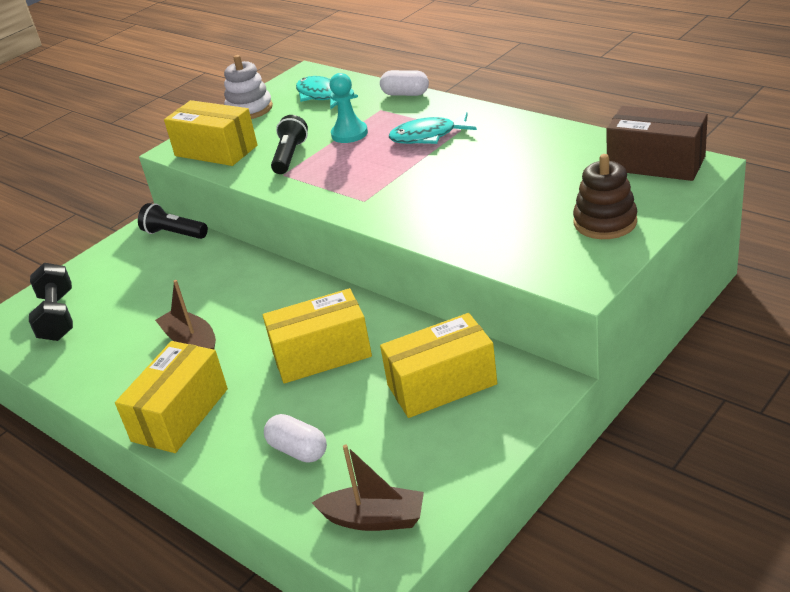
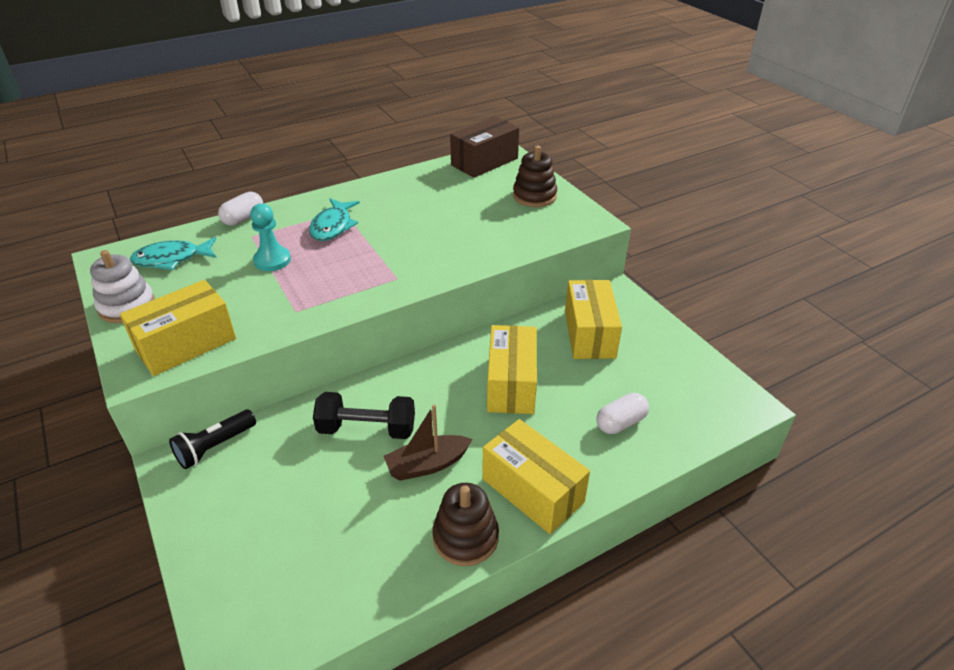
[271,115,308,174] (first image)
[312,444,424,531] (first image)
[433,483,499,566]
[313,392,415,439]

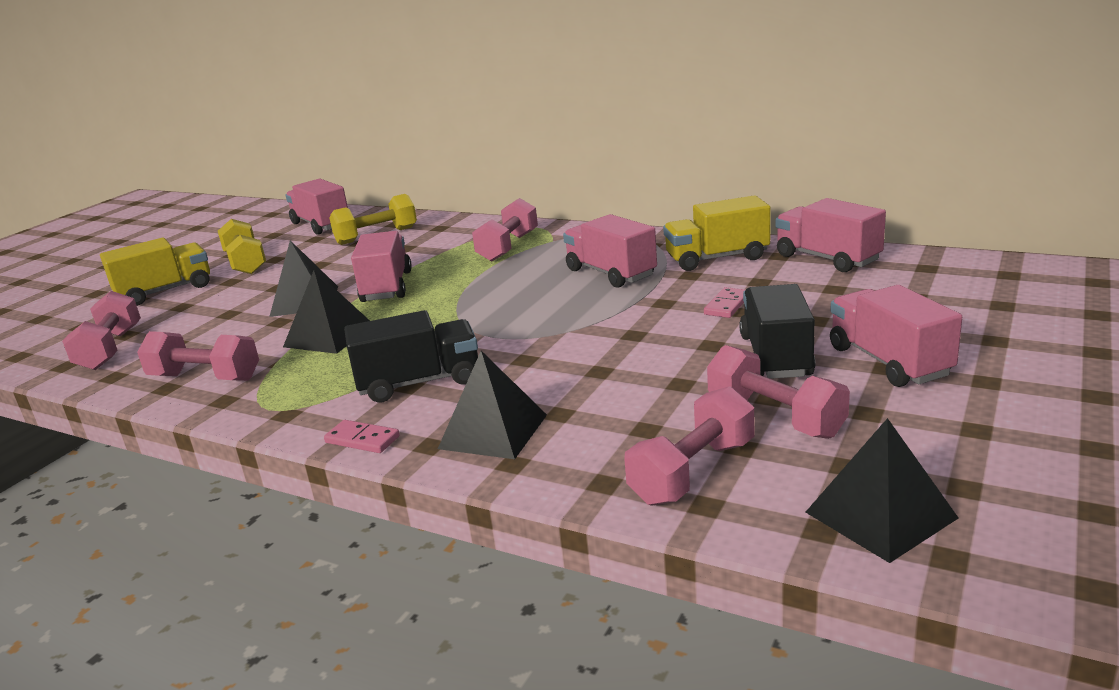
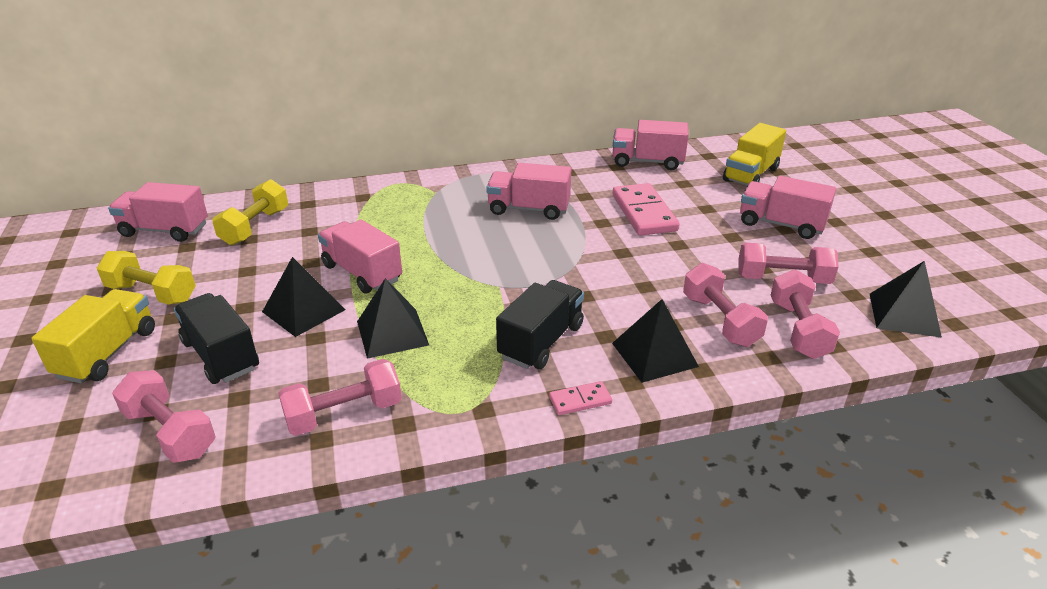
[683,263,768,347]
[723,123,786,186]
[174,293,259,384]
[612,183,680,235]

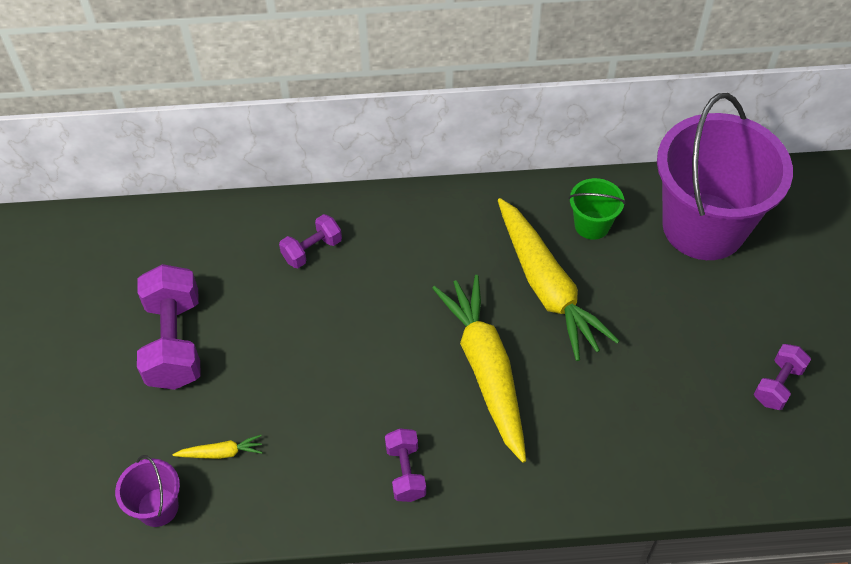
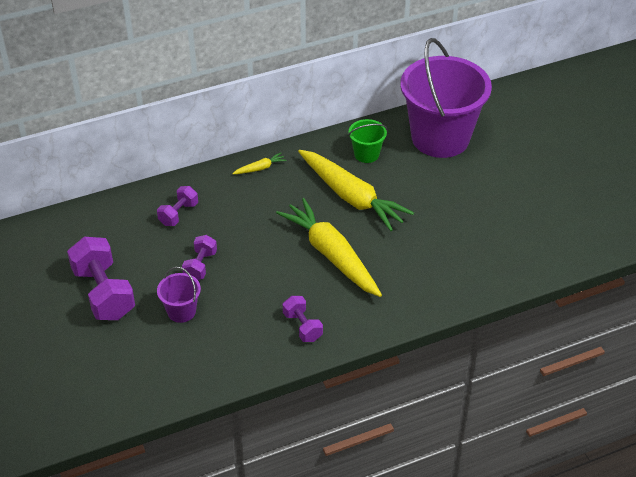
[157,267,201,323]
[232,153,287,174]
[182,235,217,280]

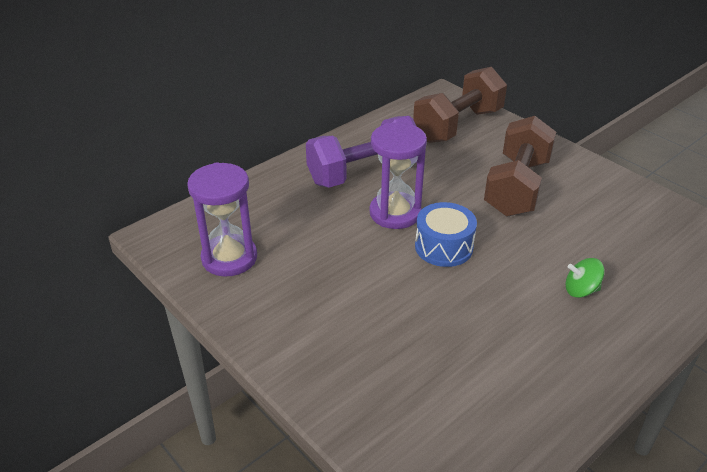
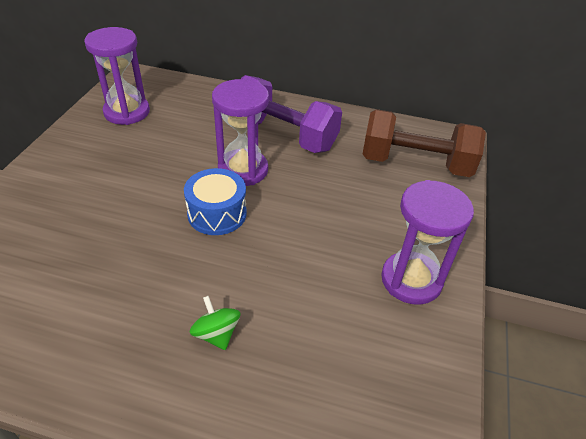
[484,116,556,217] (first image)
[381,180,474,305]

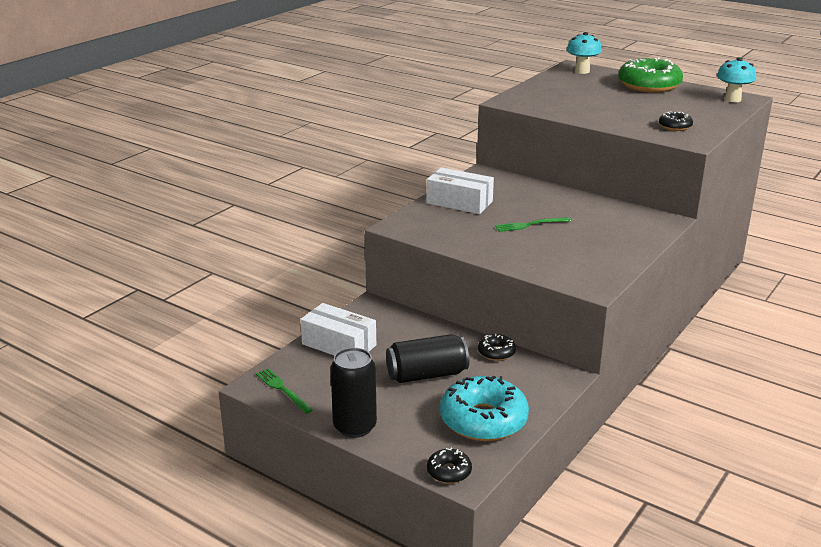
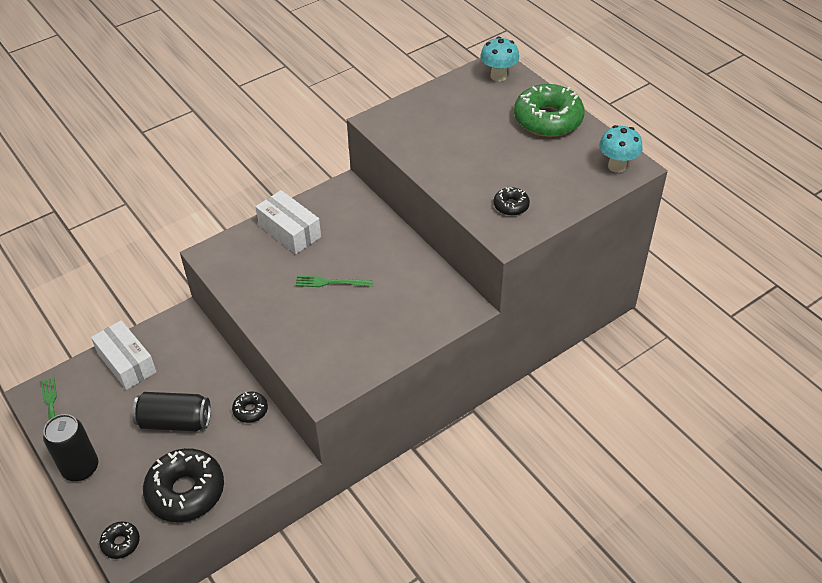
[143,448,224,522]

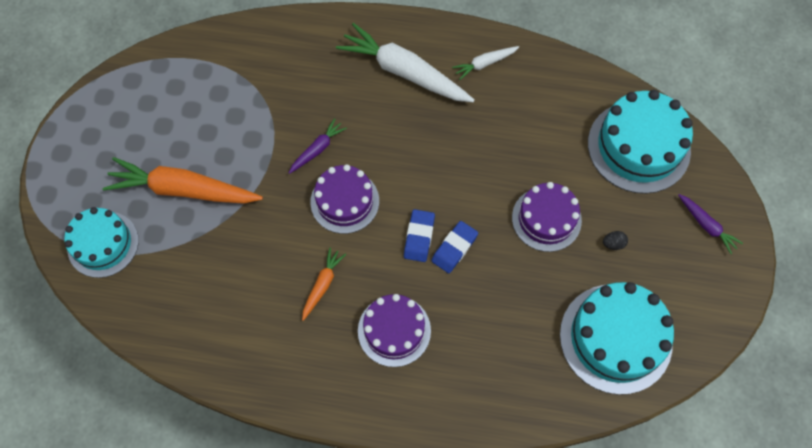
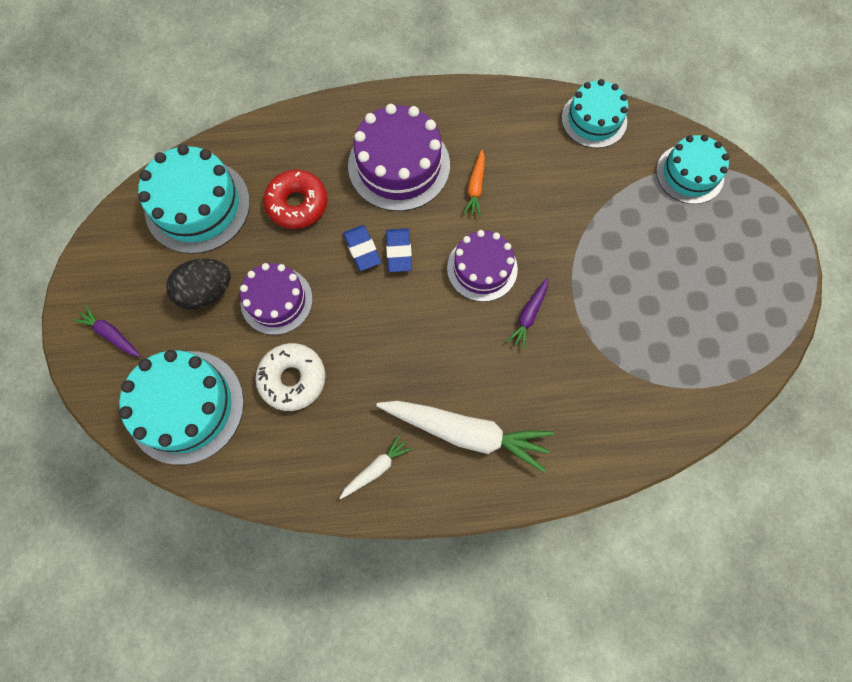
[102,157,263,204] (first image)
[256,343,325,411]
[263,170,328,229]
[562,79,628,148]
[343,225,381,271]
[348,104,450,211]
[166,258,231,310]

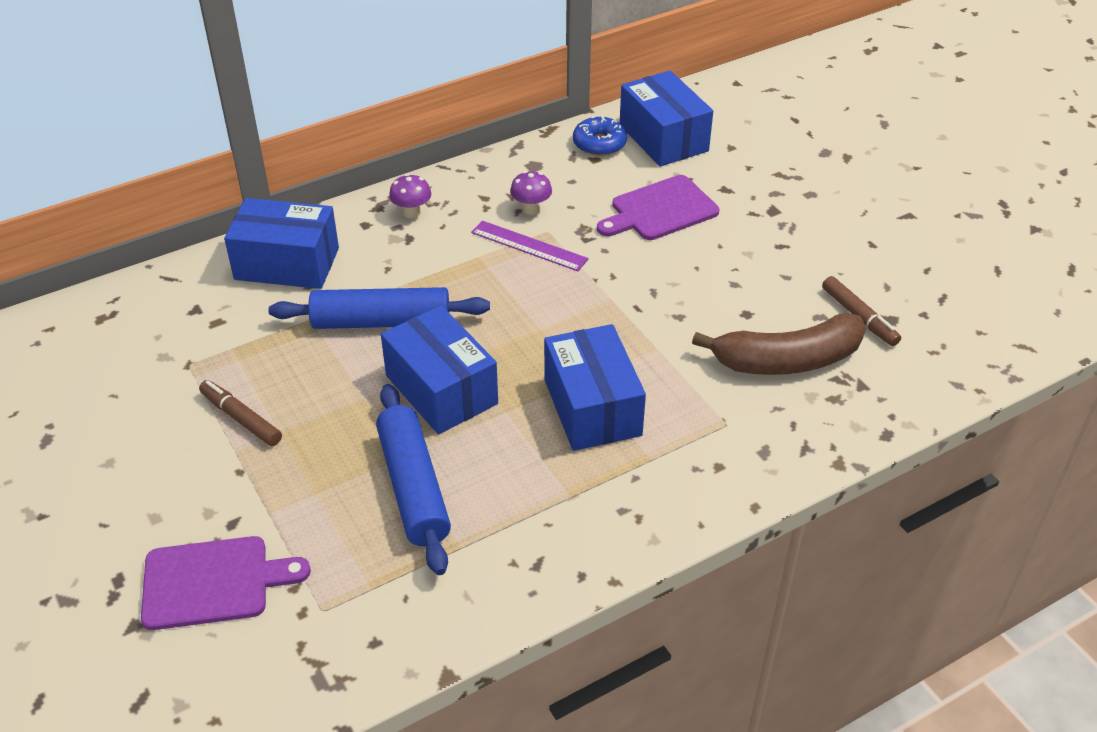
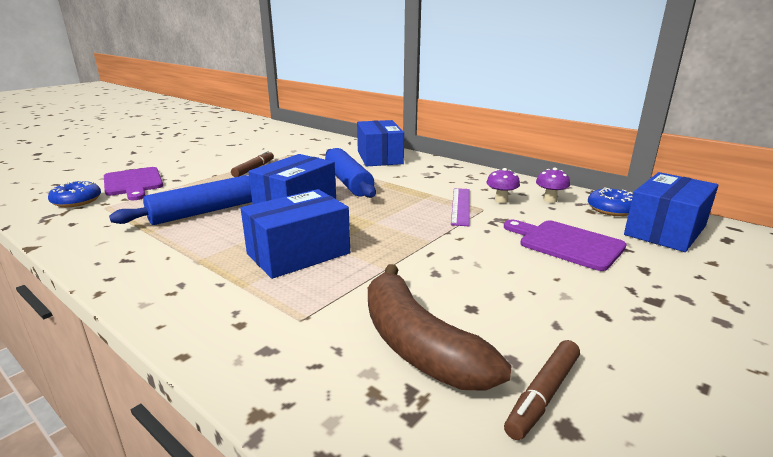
[48,181,101,207]
[536,168,570,203]

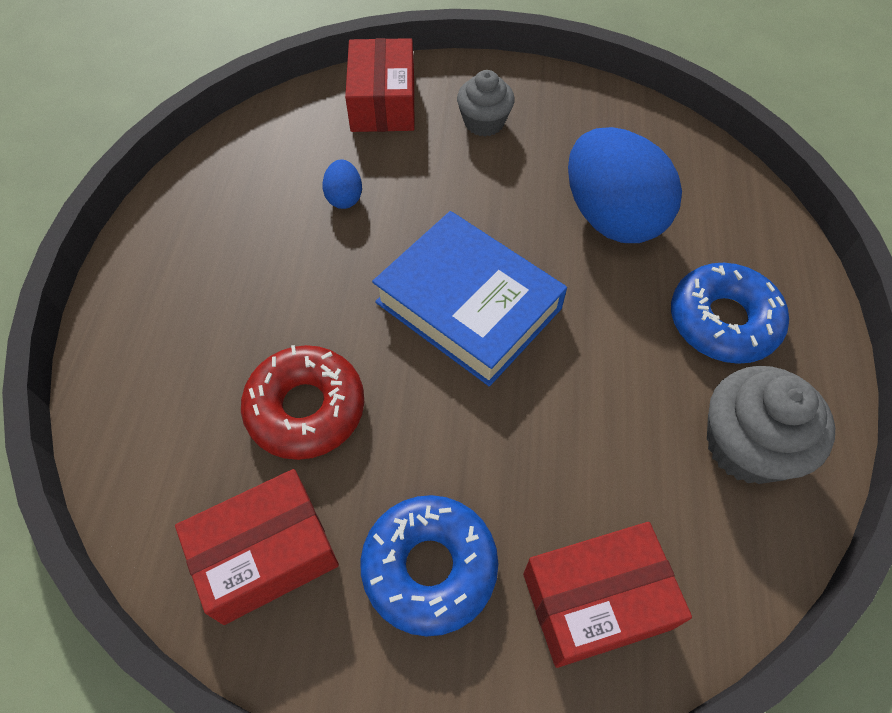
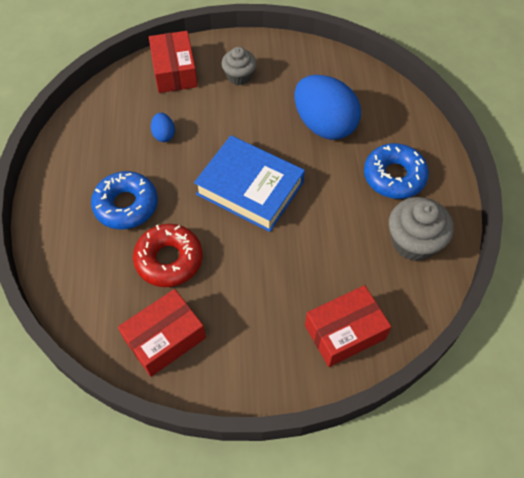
[91,171,158,229]

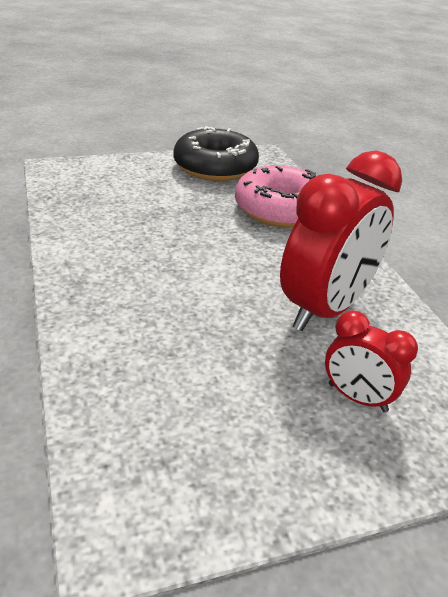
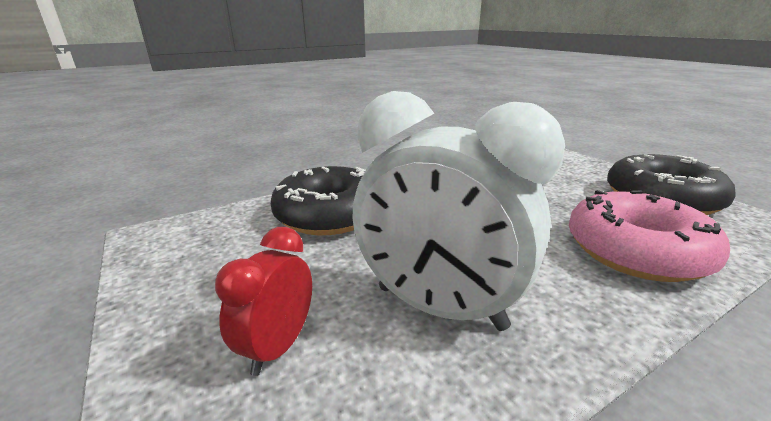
[271,166,366,235]
[352,91,565,331]

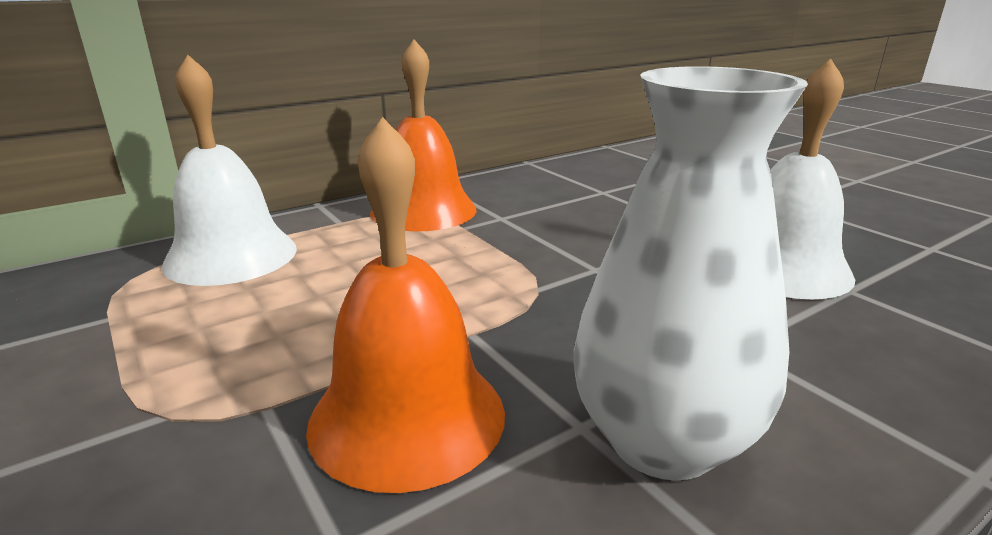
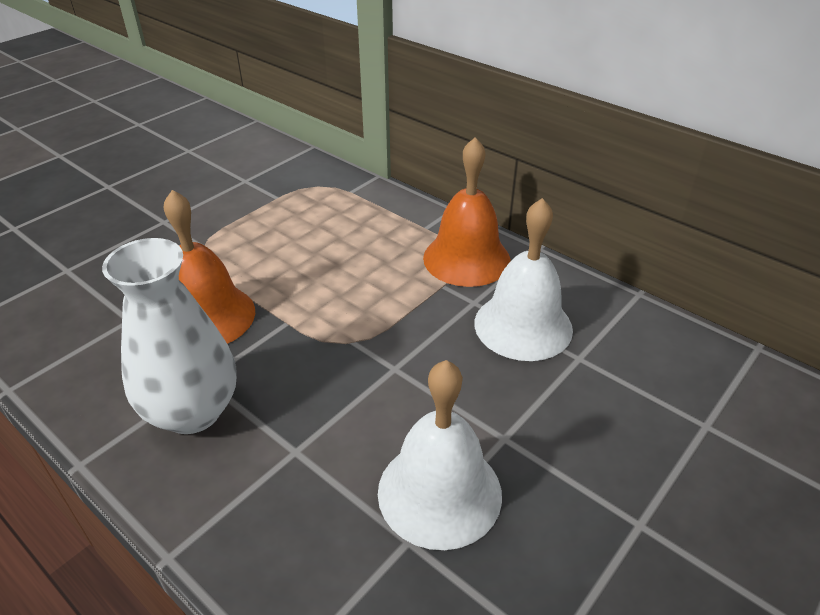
[474,198,573,361]

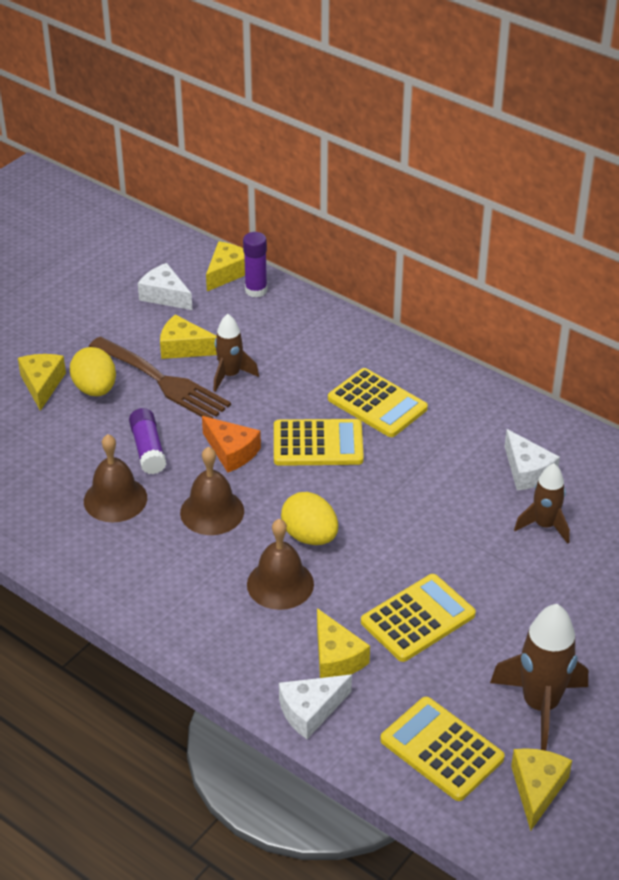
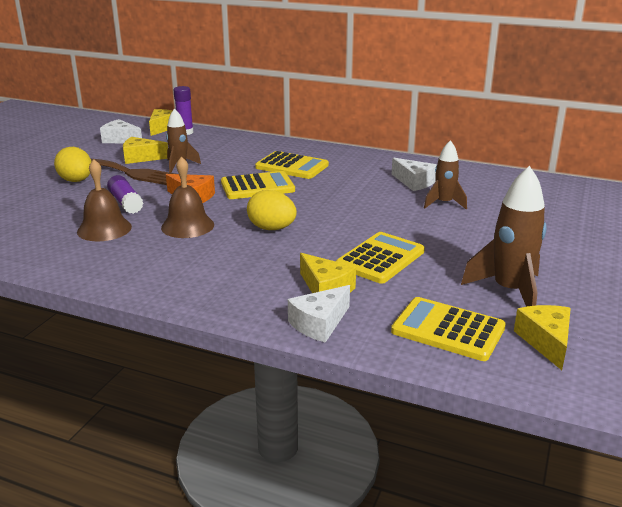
[18,354,66,411] (first image)
[247,519,314,610] (first image)

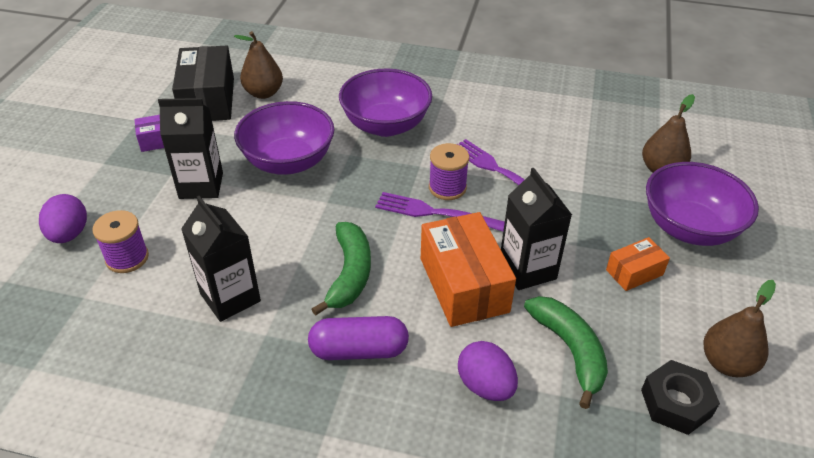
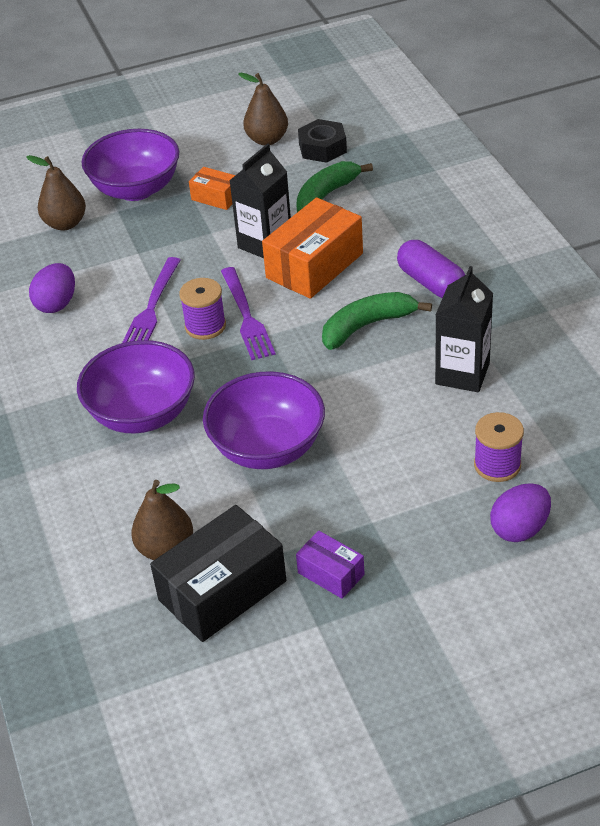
[158,98,223,199] (first image)
[29,263,75,313]

